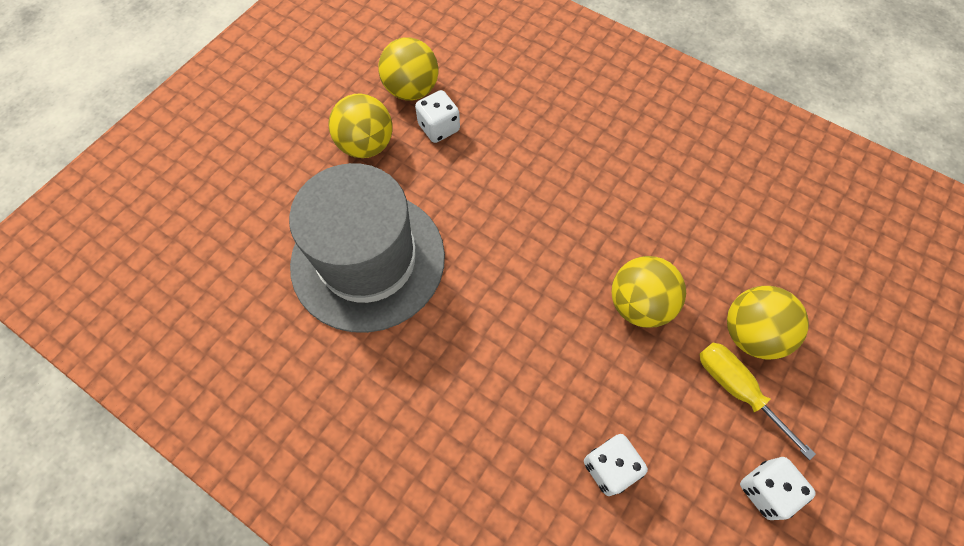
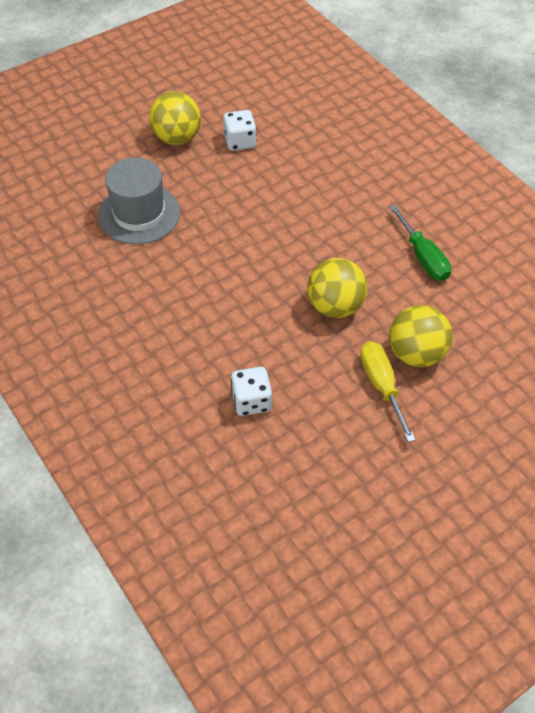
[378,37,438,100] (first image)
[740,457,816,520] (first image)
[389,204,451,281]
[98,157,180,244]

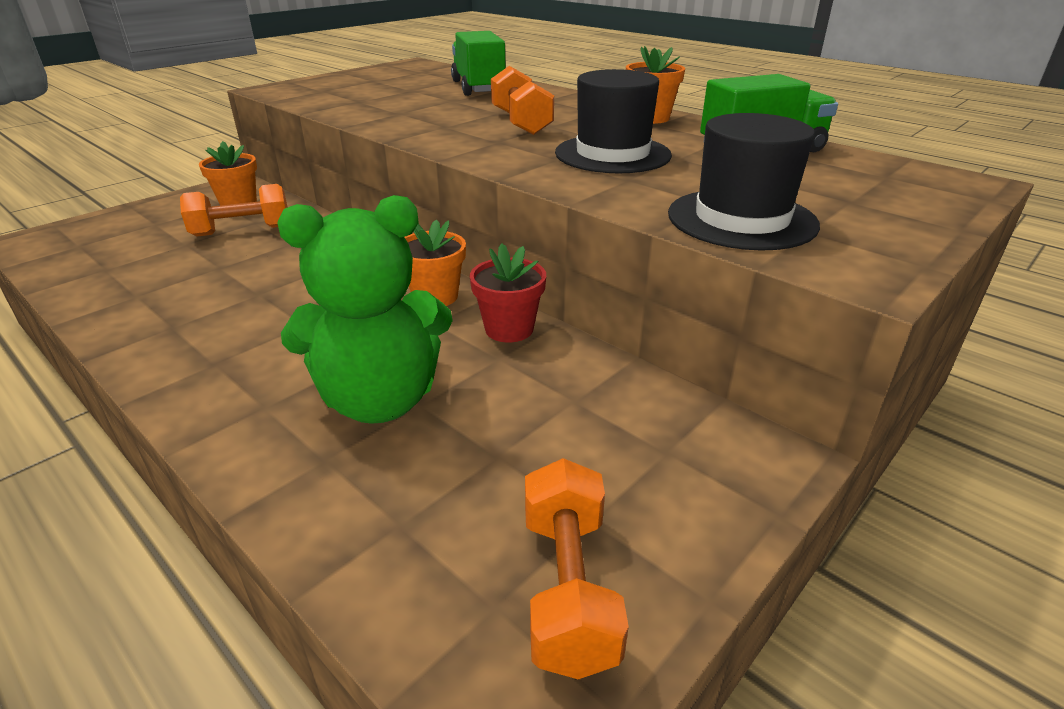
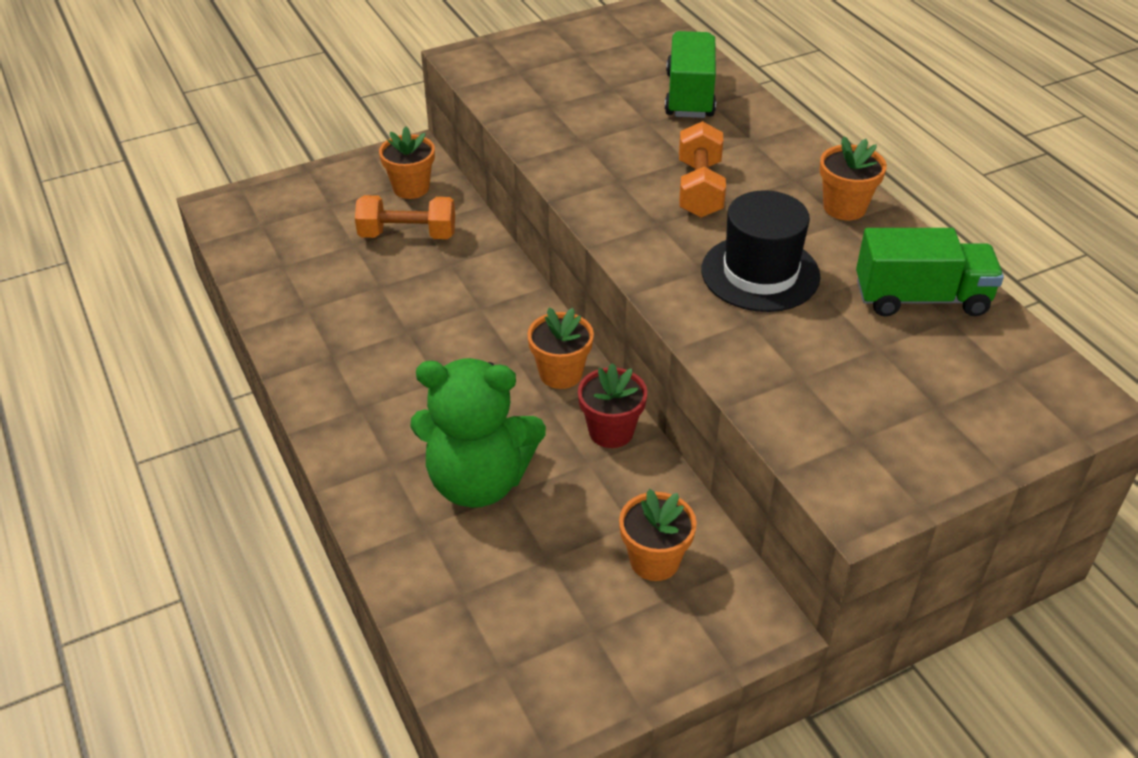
[525,458,629,679] (first image)
[668,113,820,250] (first image)
[619,489,697,581]

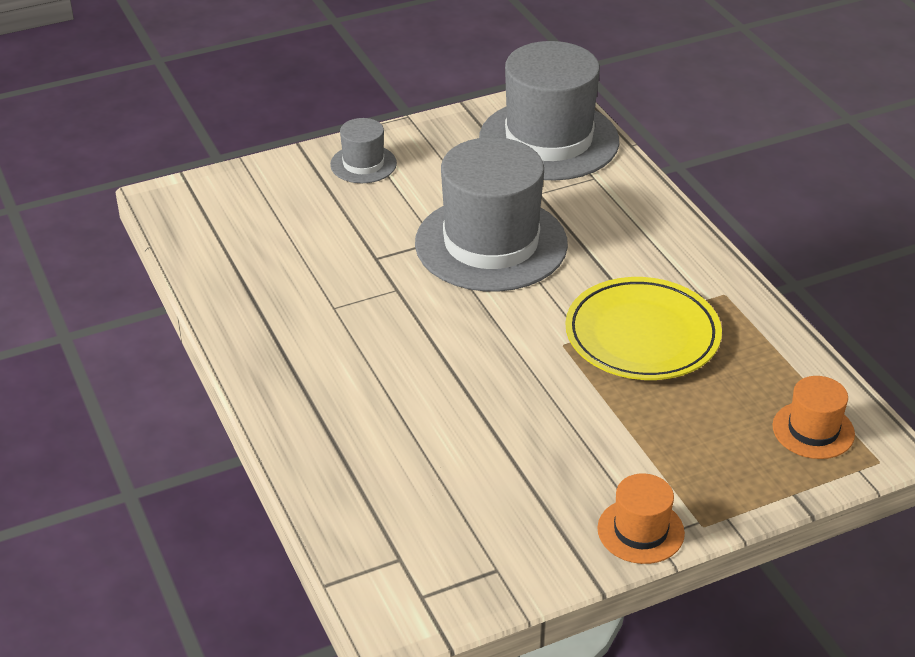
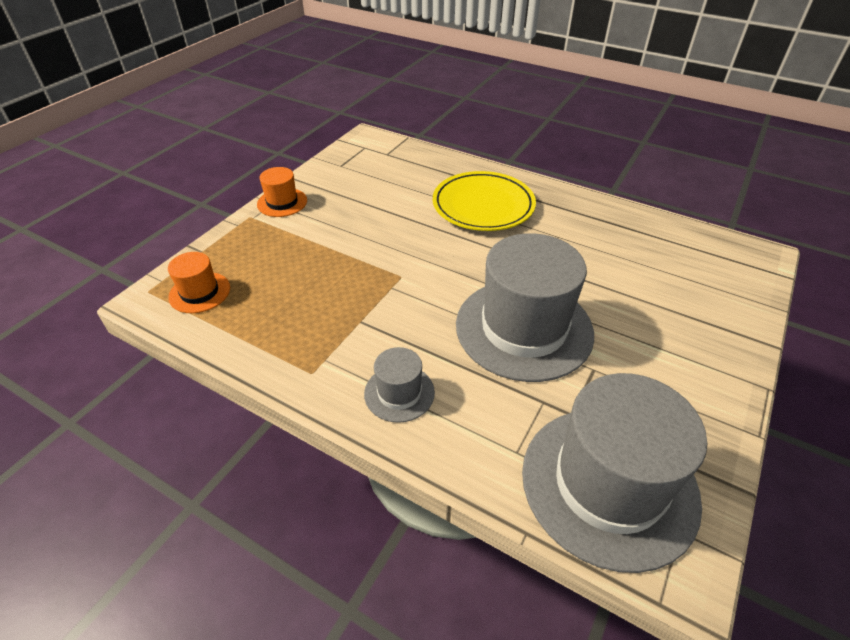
[364,347,435,423]
[433,171,536,231]

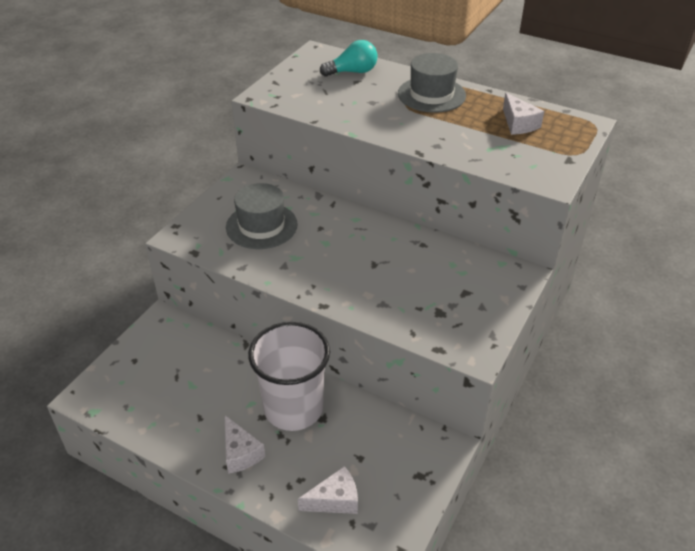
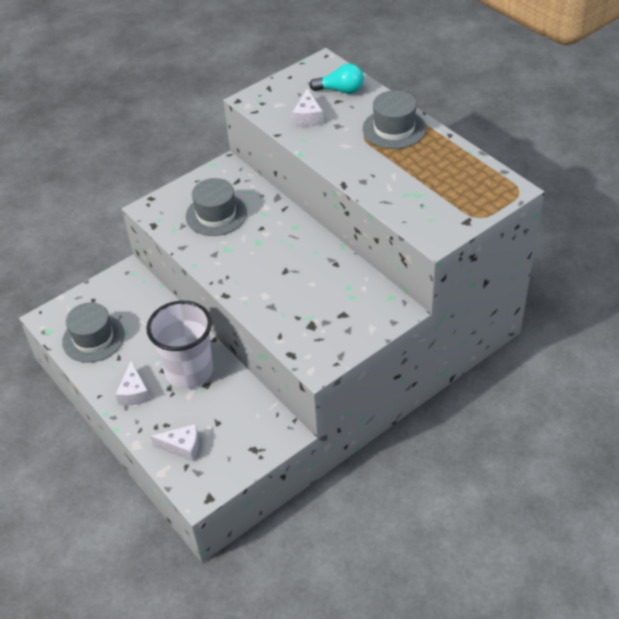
[62,302,125,363]
[292,88,323,126]

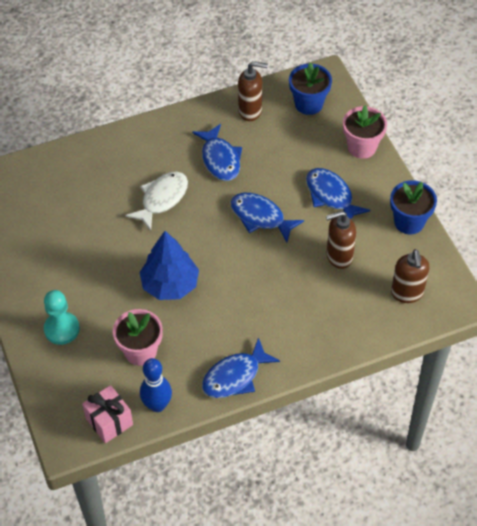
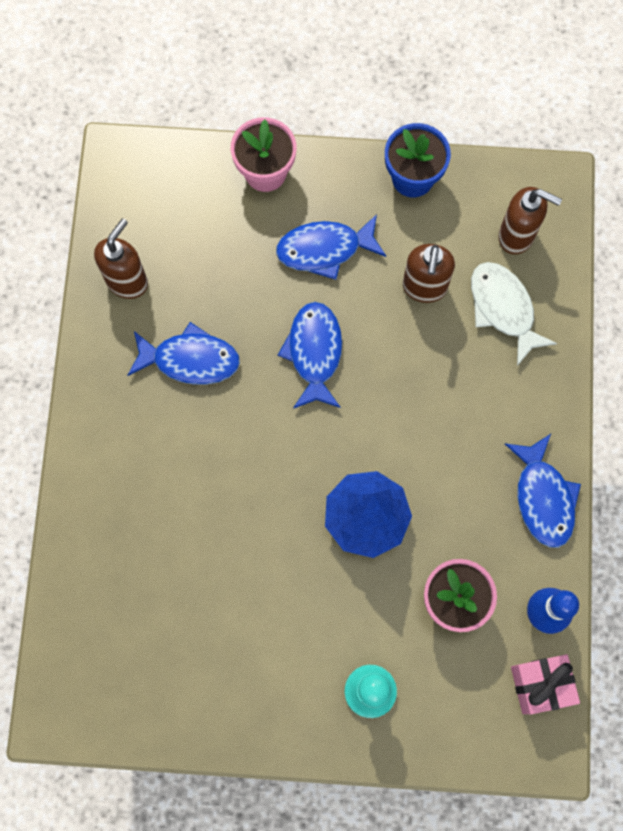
[289,62,332,115] (first image)
[471,262,557,366]
[278,302,342,409]

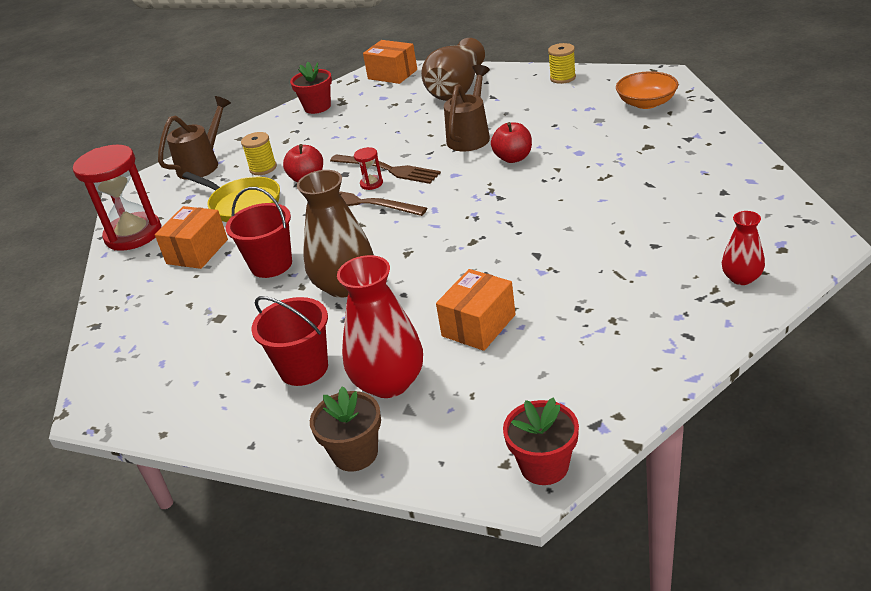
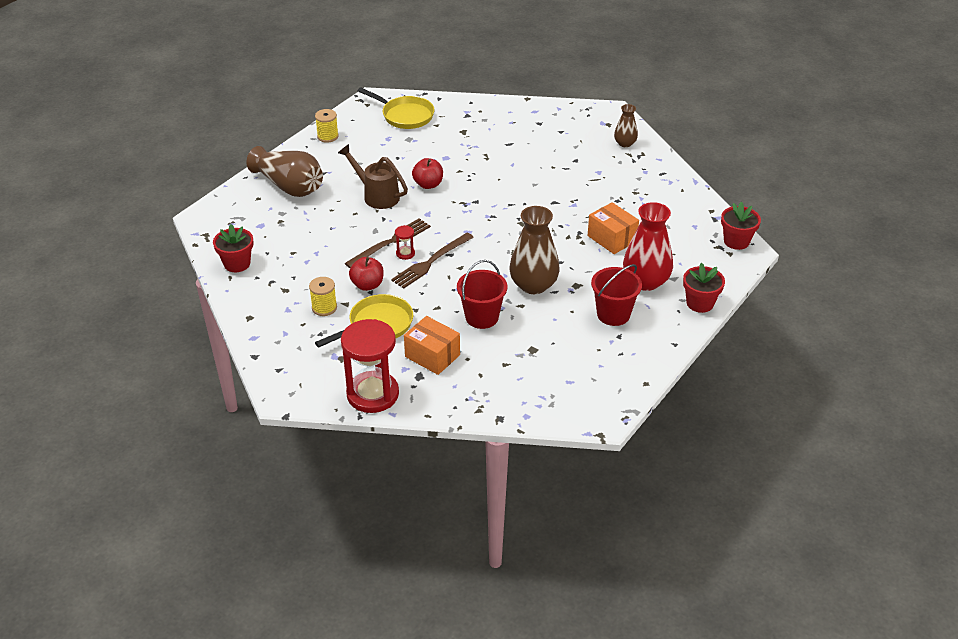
[158,96,231,180] (first image)
[363,40,417,84] (first image)
[358,87,434,129]
[683,263,725,313]
[614,104,638,147]

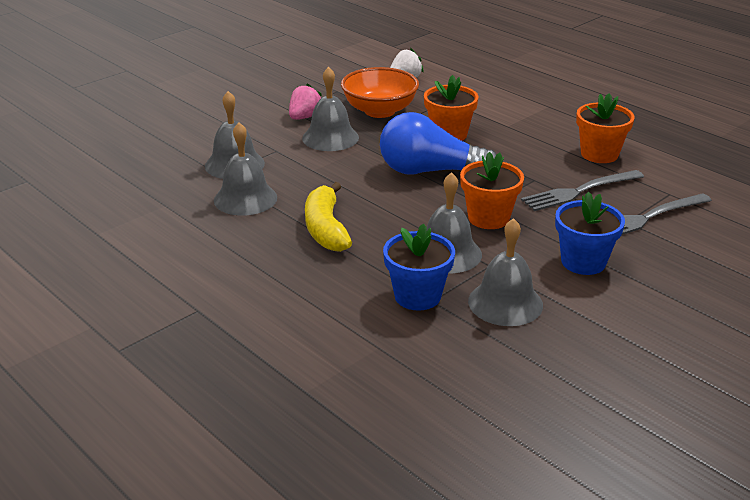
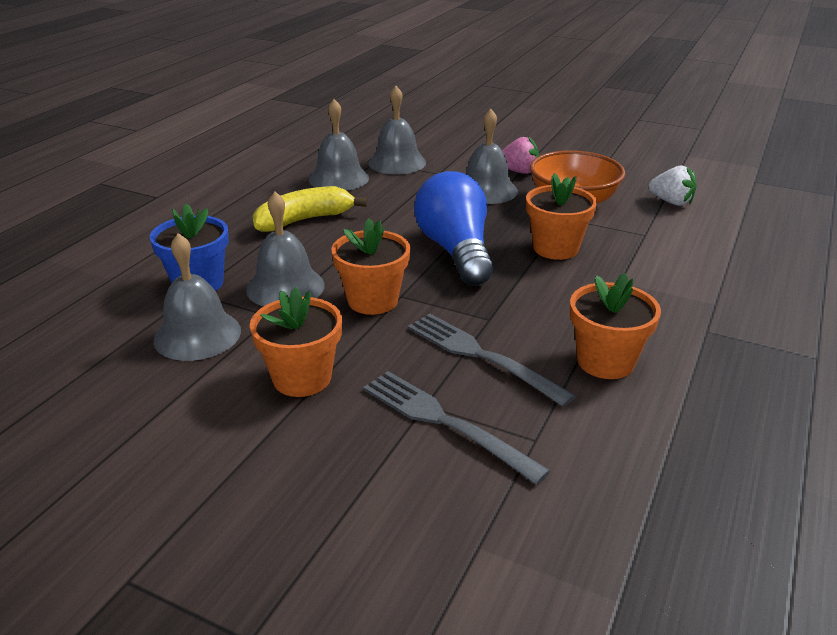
[250,287,342,397]

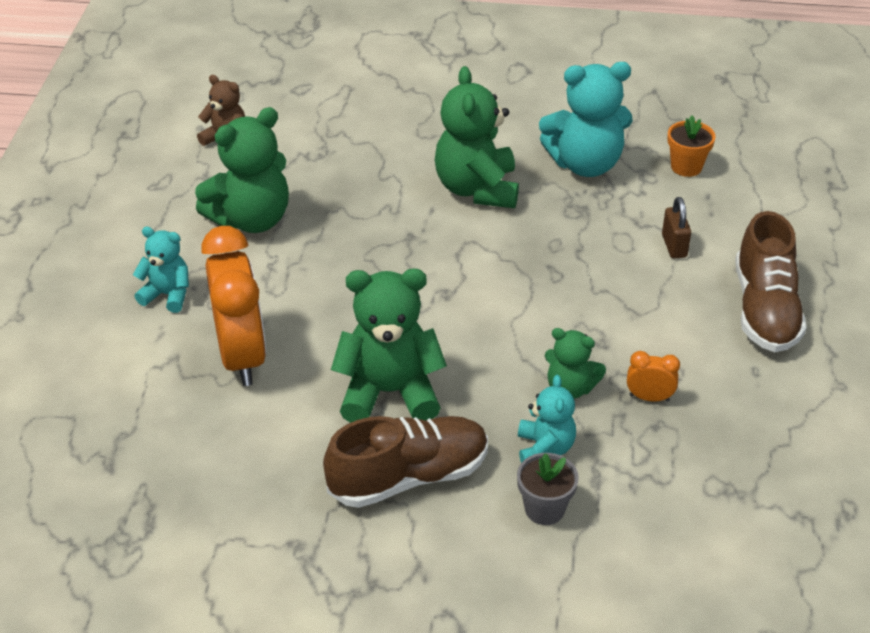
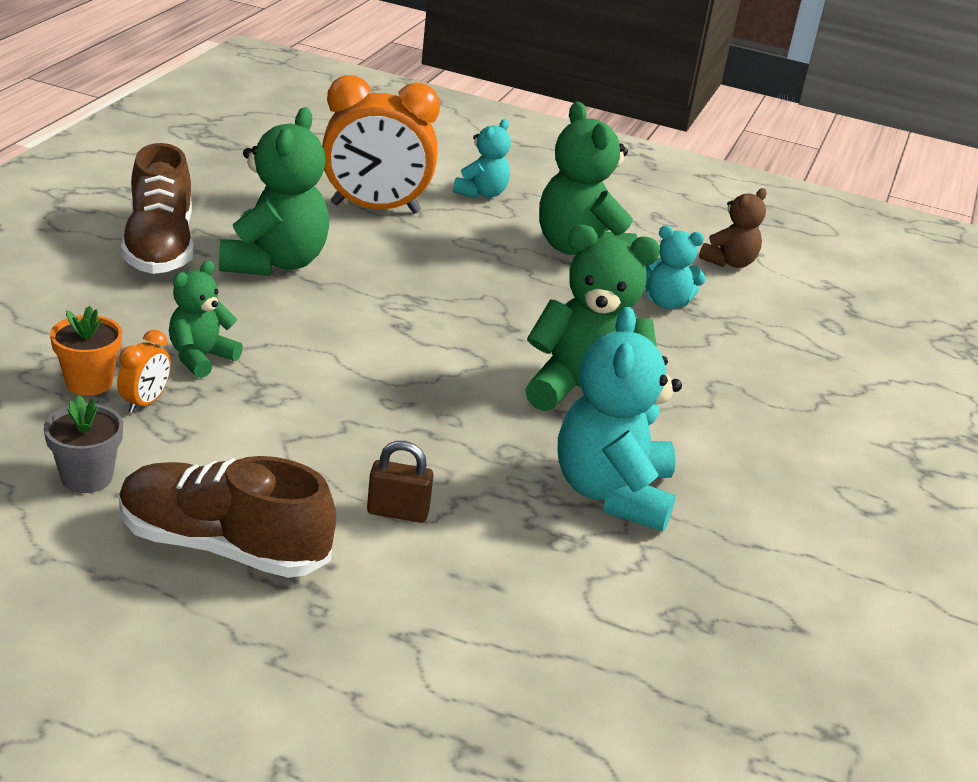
[44,395,123,493]
[645,226,706,309]
[50,306,122,396]

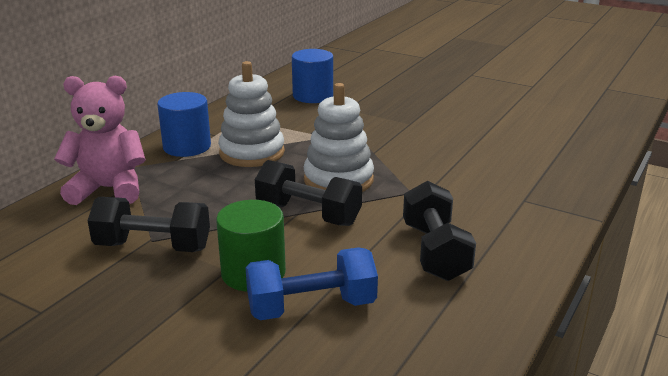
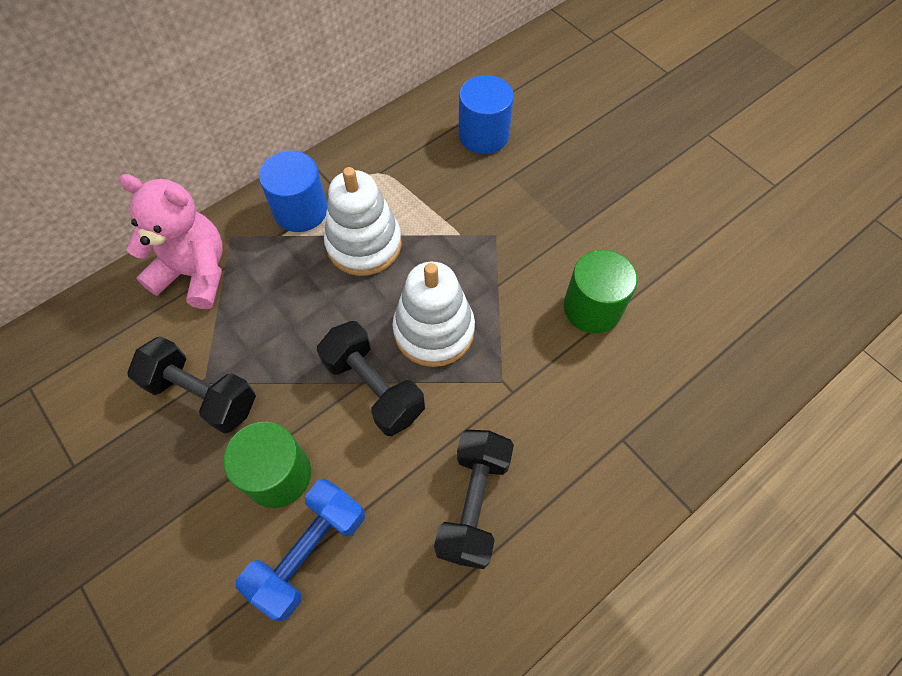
[563,250,638,333]
[236,479,365,621]

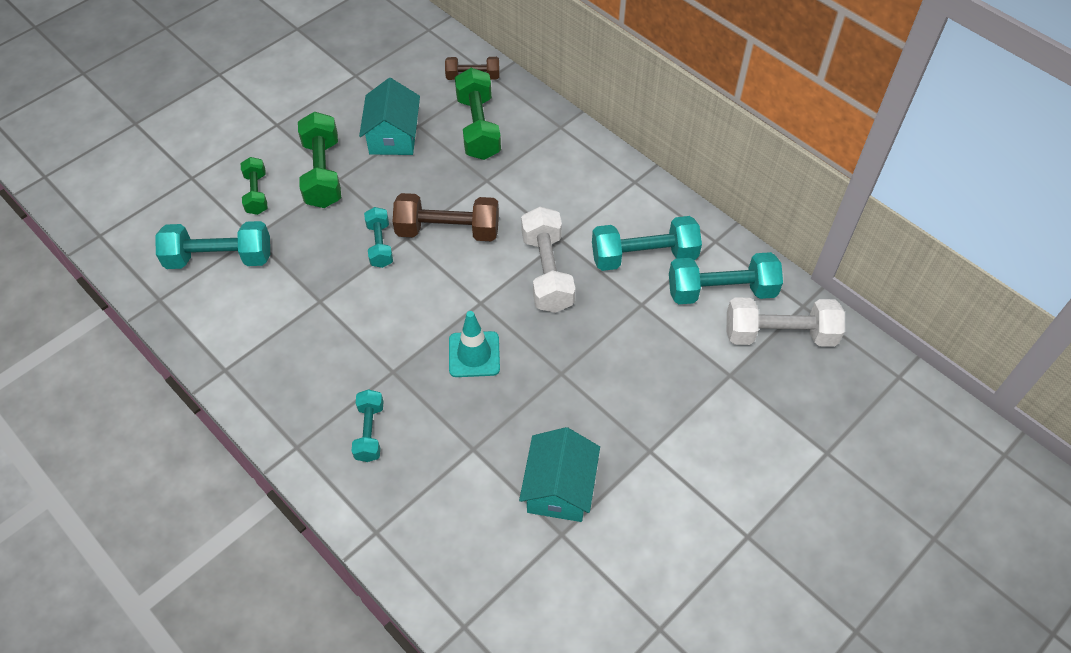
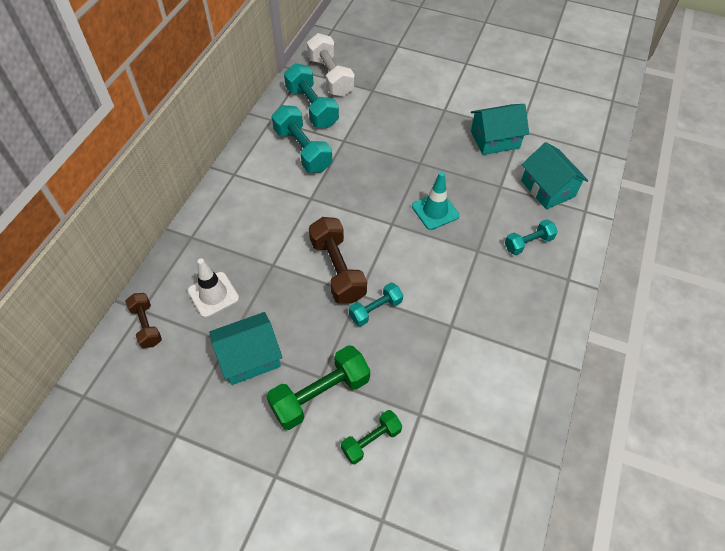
[155,221,270,269] (first image)
[521,207,575,313] (first image)
[521,142,588,210]
[188,259,239,318]

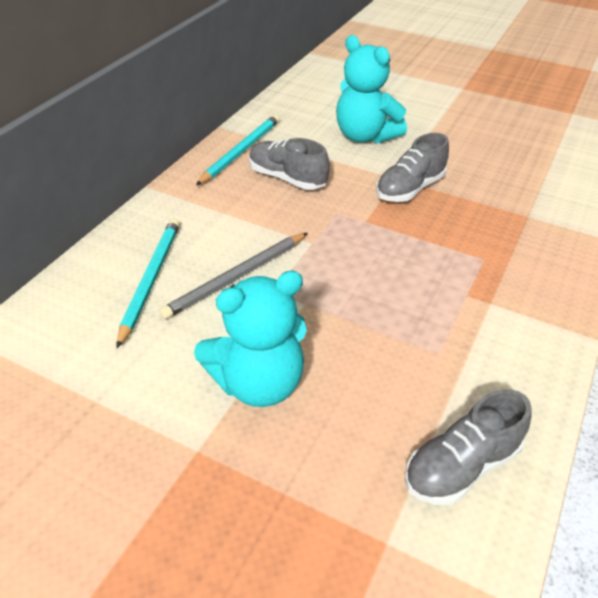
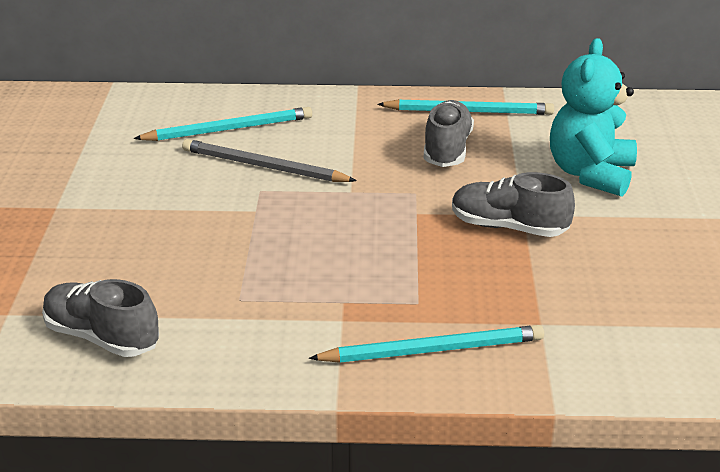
[194,270,307,407] (first image)
[309,325,544,363]

